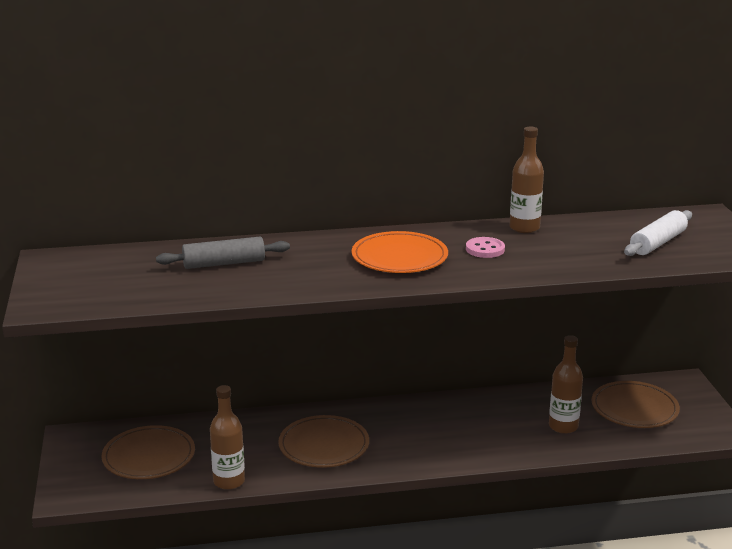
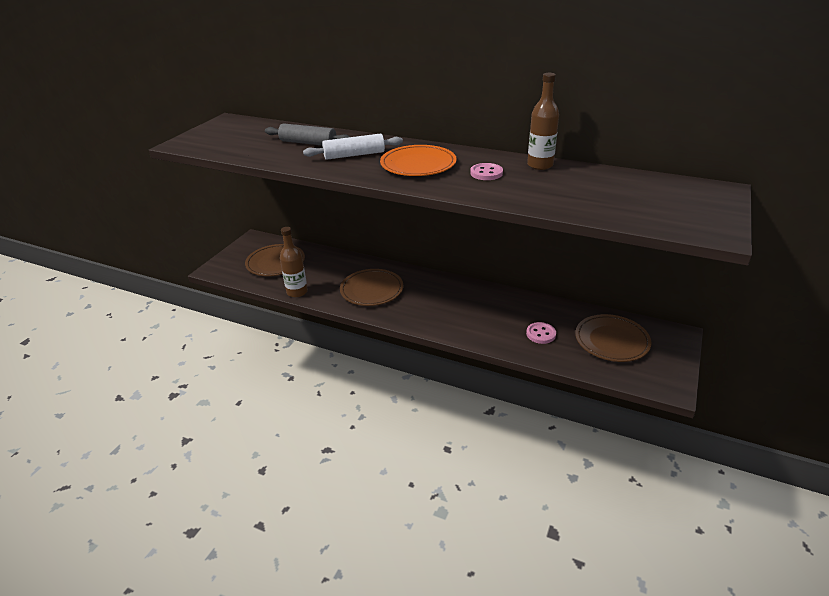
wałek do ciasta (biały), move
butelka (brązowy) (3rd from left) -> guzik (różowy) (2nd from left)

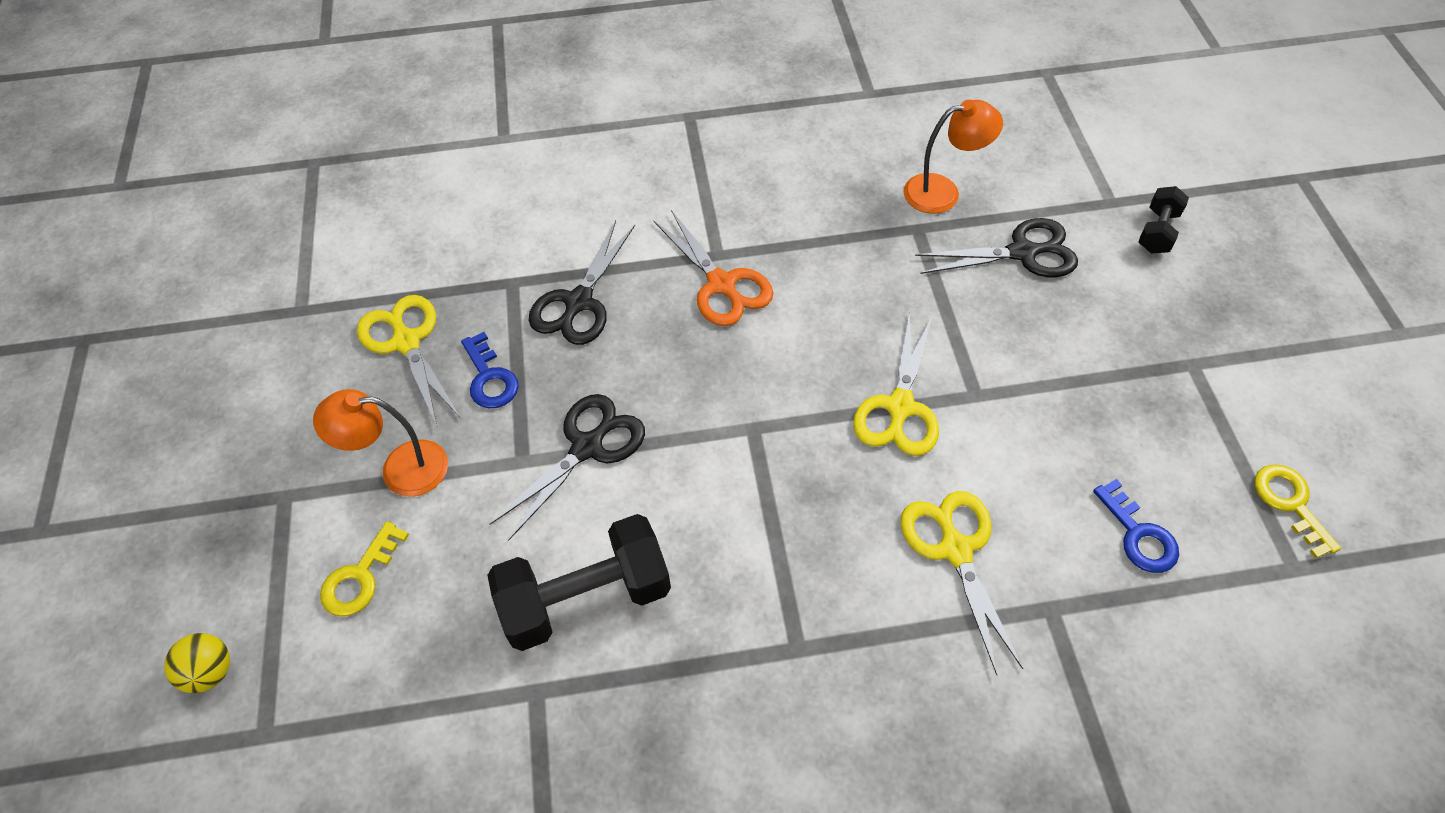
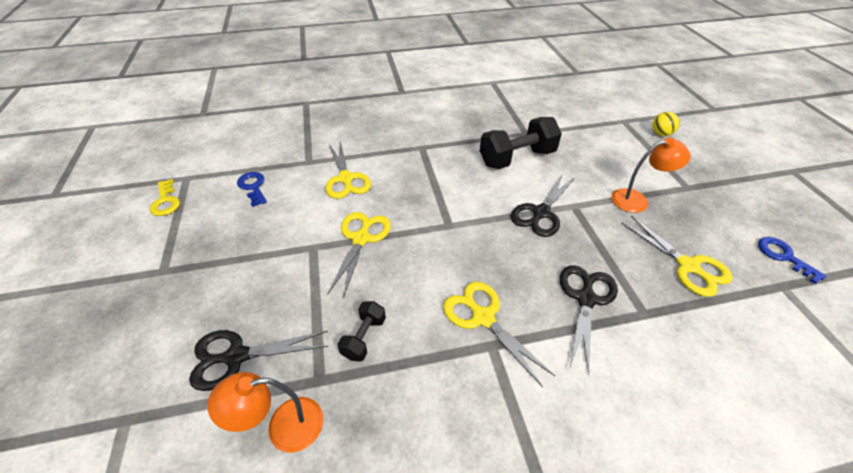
klucz (żółty) (1st from left) -> none
klucz (niebieski) (1st from left in the first image) -> klucz (niebieski) (2nd from left), move
hantel (czarny) (2nd from left in the first image) -> hantel (czarny) (1st from left), move
nożyczki (pomarańczowy) -> nożyczki (żółty) (3rd from left)

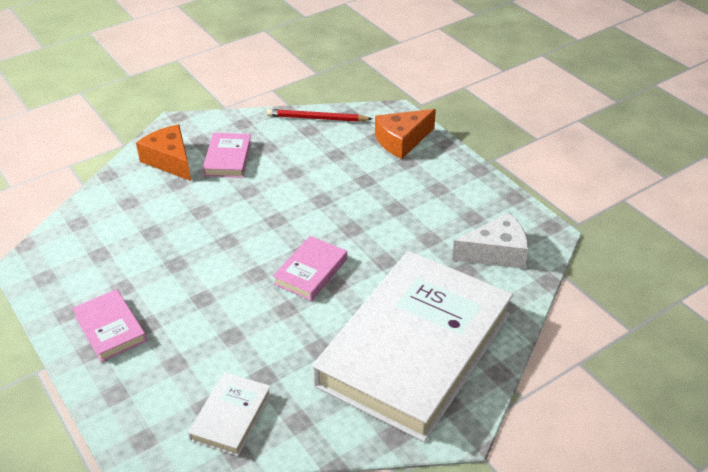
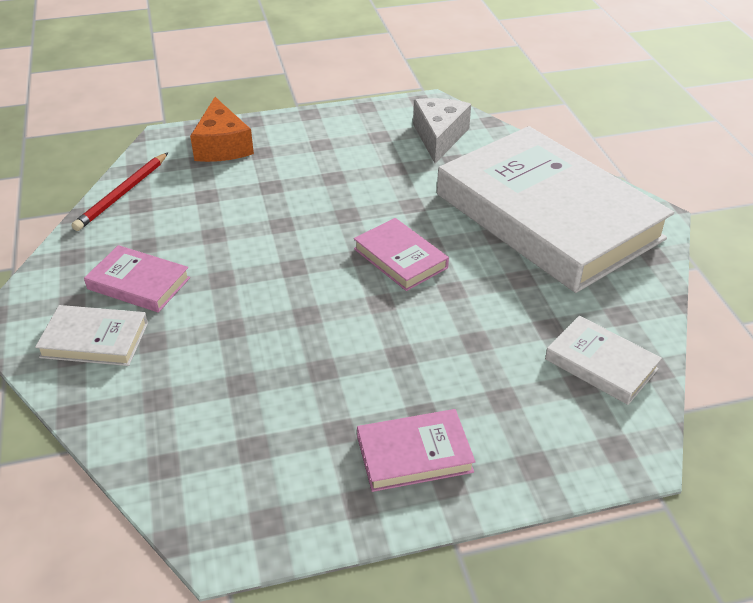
ser (pomarańczowy) (1st from left) -> książka (biały) (1st from left)

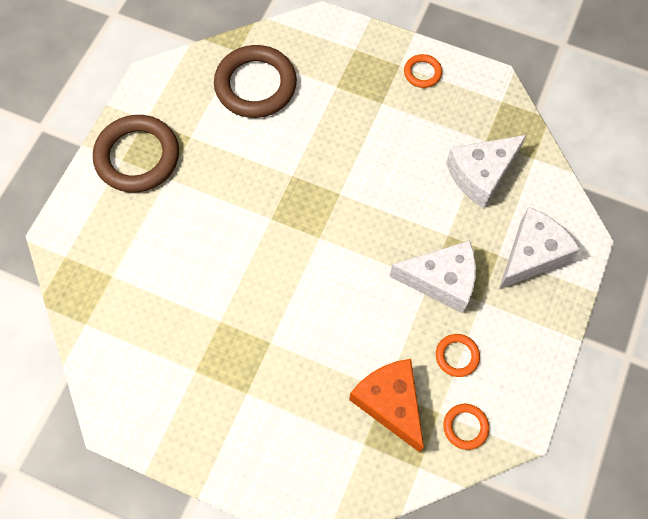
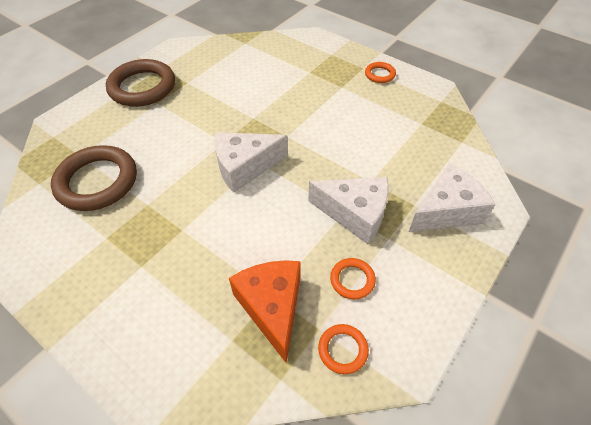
pierścień (brązowy) (2nd from left in the first image) -> pierścień (brązowy) (1st from left), move
ser (biały) (2nd from left in the first image) -> ser (biały) (1st from left), move

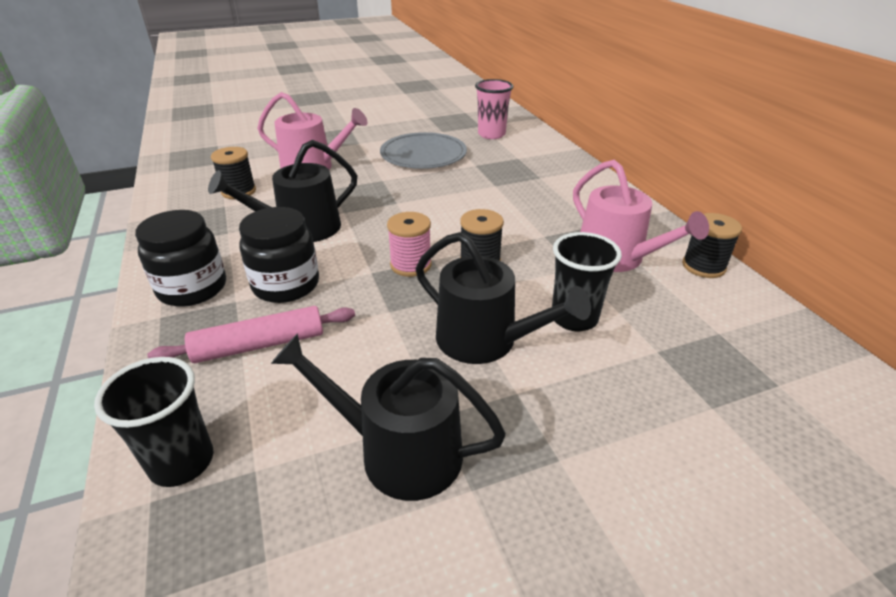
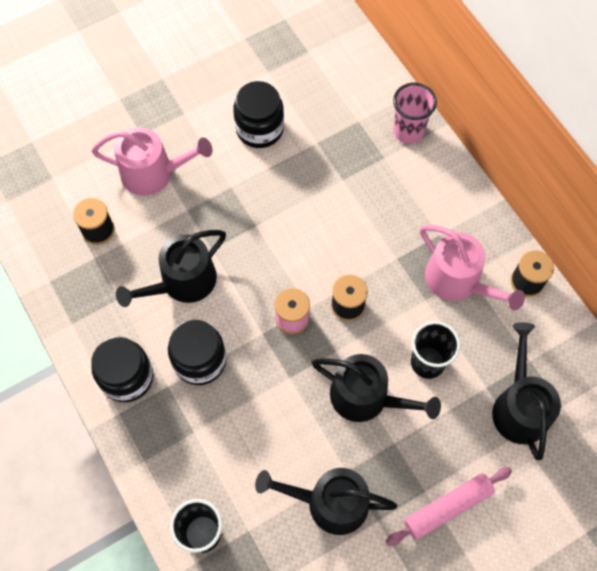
none -> konewka (czarny) (4th from left)
wałek do ciasta (różowy), move
szklanka (różowy), move
talerz (szary) -> słoik (czarny) (3rd from left)

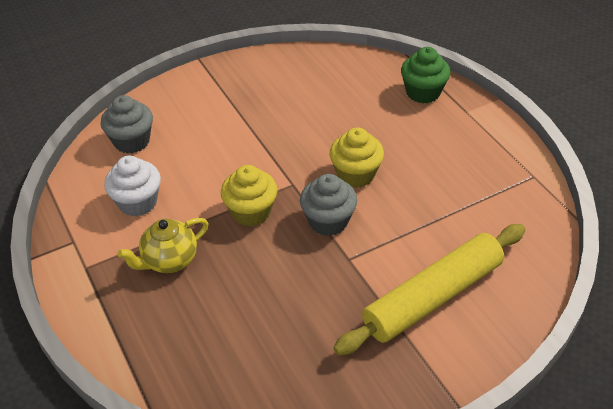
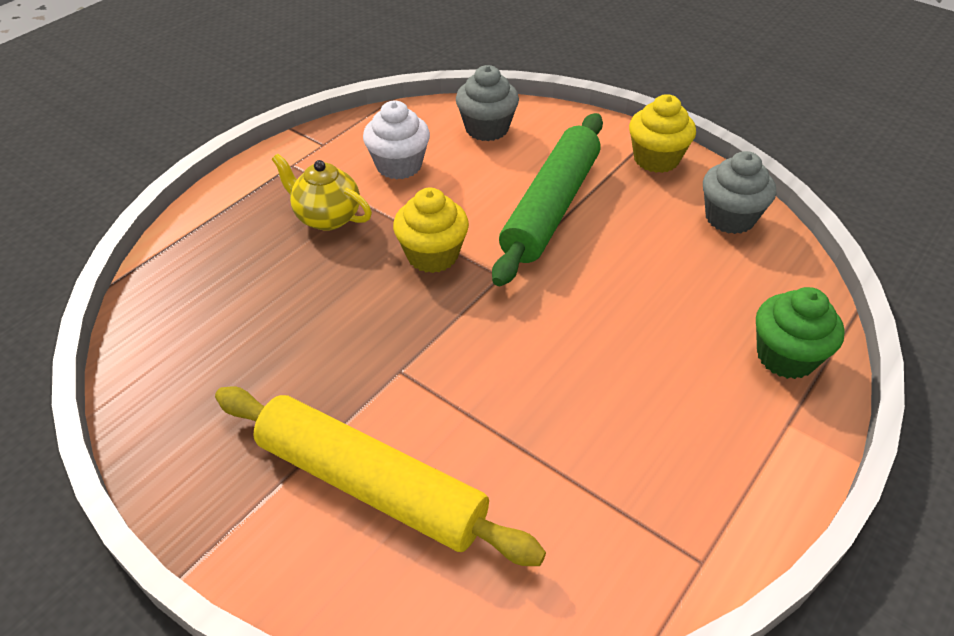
none -> wałek do ciasta (zielony)
muffinka (szary) (2nd from left), move
muffinka (żółty) (2nd from left), move

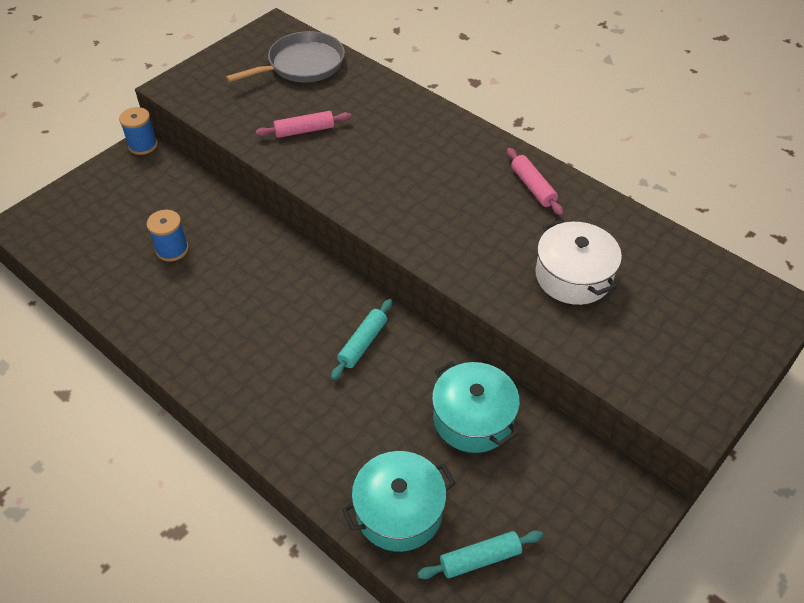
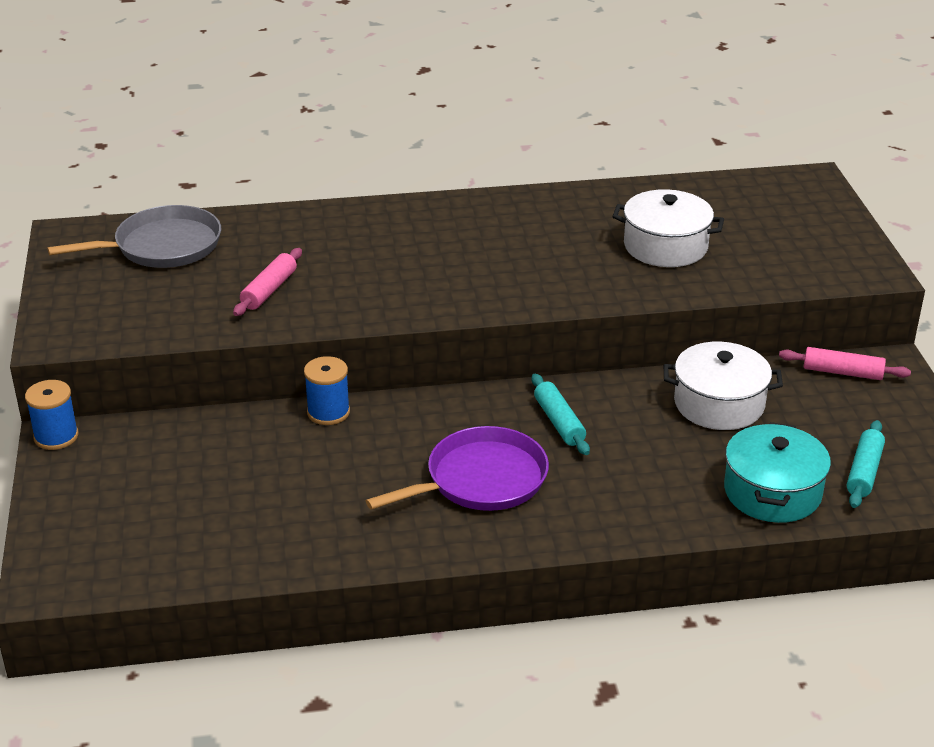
none -> patelnia (fioletowy)
szpulka (niebieski) (2nd from left), move
wałek do ciasta (różowy) (2nd from left), move
garnek (turkusowy) (2nd from left) -> garnek (biały) (2nd from left)
patelnia (szary), 60 degrees clockwise

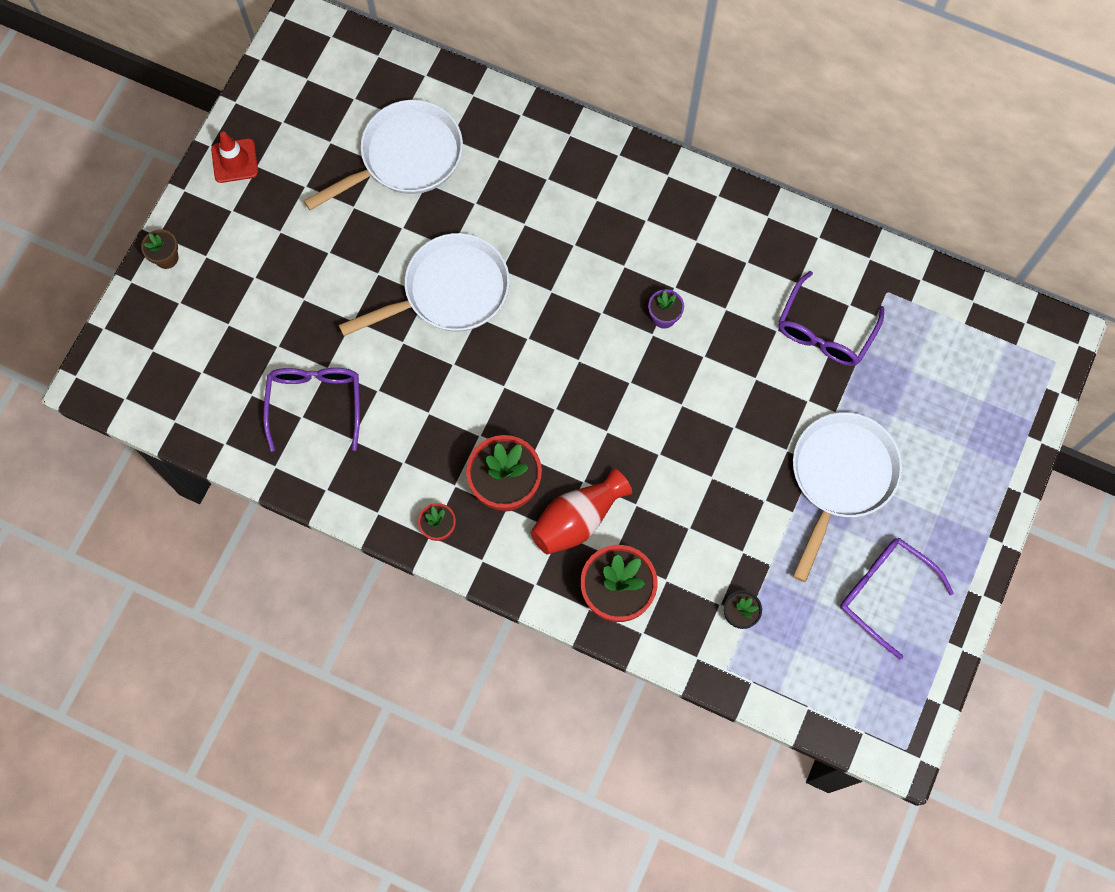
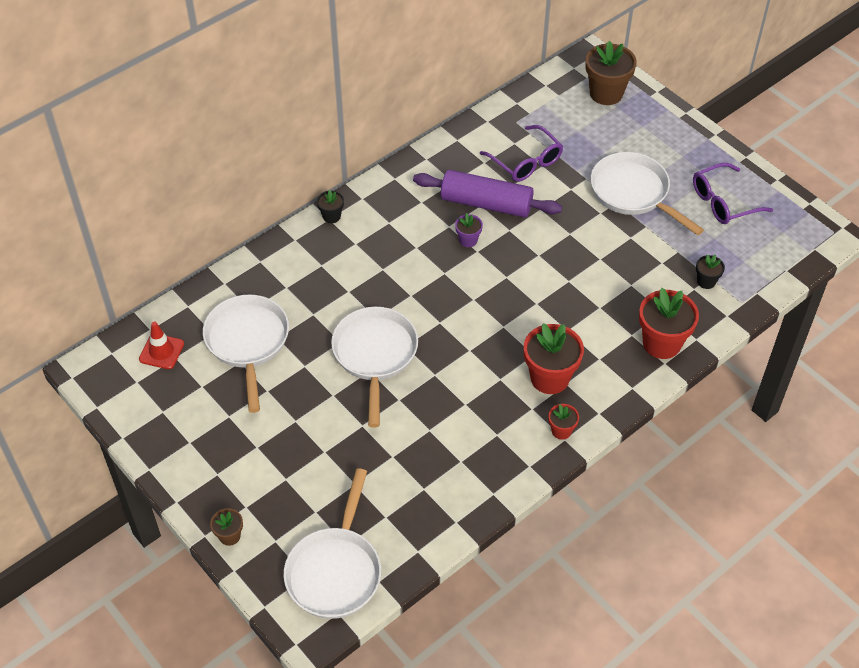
okulary (fioletowy) (1st from left) -> none
wazon (czerwony) -> none
none -> patelnia (biały) (2nd from left)
none -> doniczka (czarny) (1st from left)
none -> wałek do ciasta (fioletowy)
none -> doniczka (brązowy) (2nd from left)
pachołek (czerwony), move

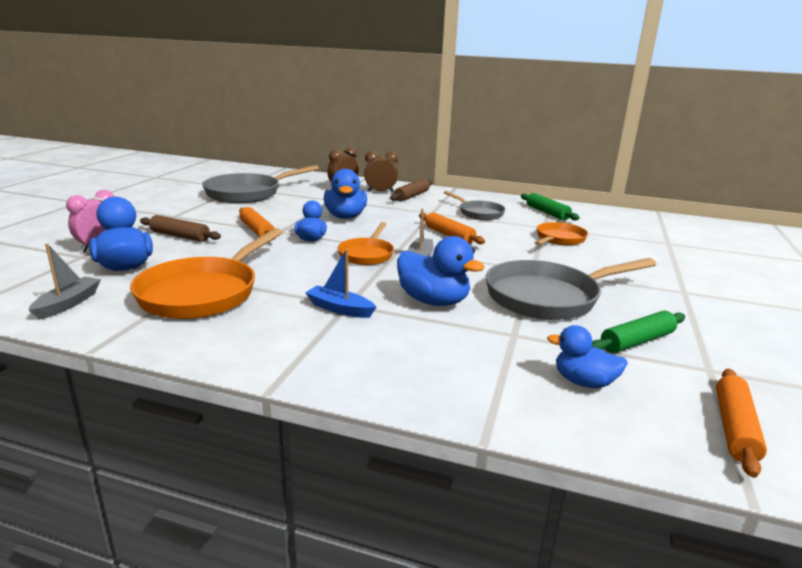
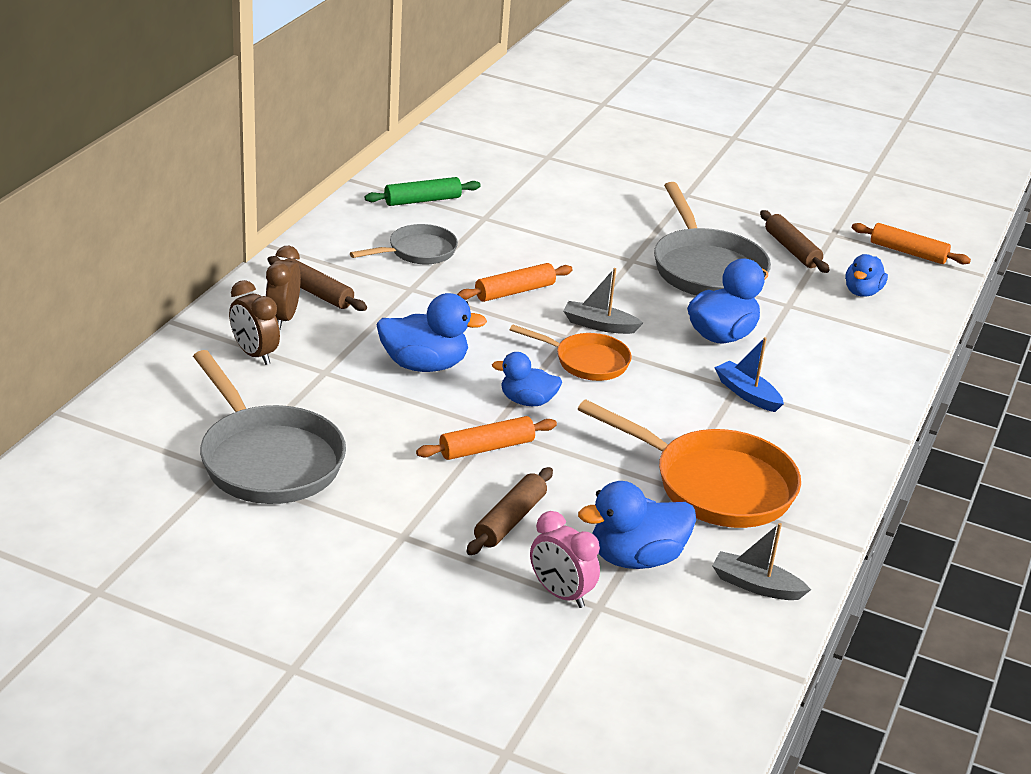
patelnia (pomarańczowy) (3rd from left) -> none
wałek do ciasta (zielony) (2nd from left) -> wałek do ciasta (brązowy) (3rd from left)
łódka (niebieski), 105 degrees clockwise

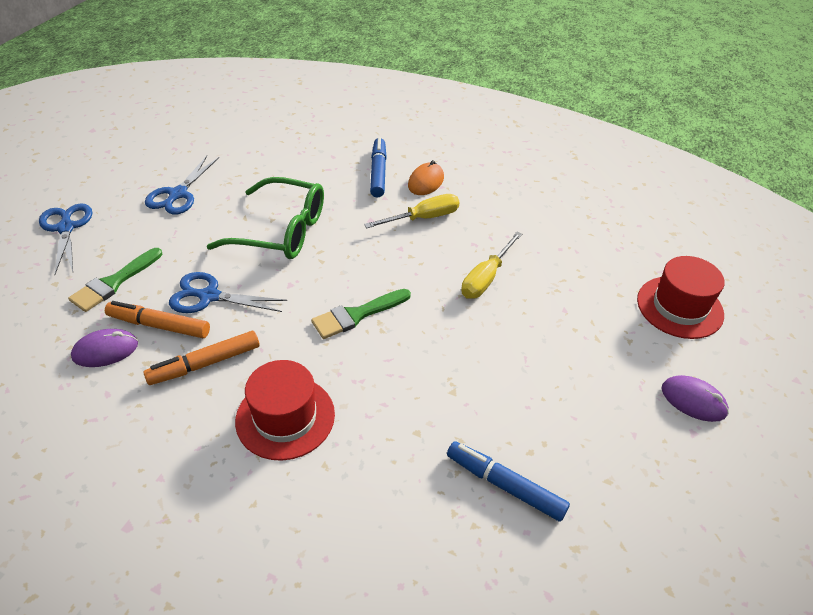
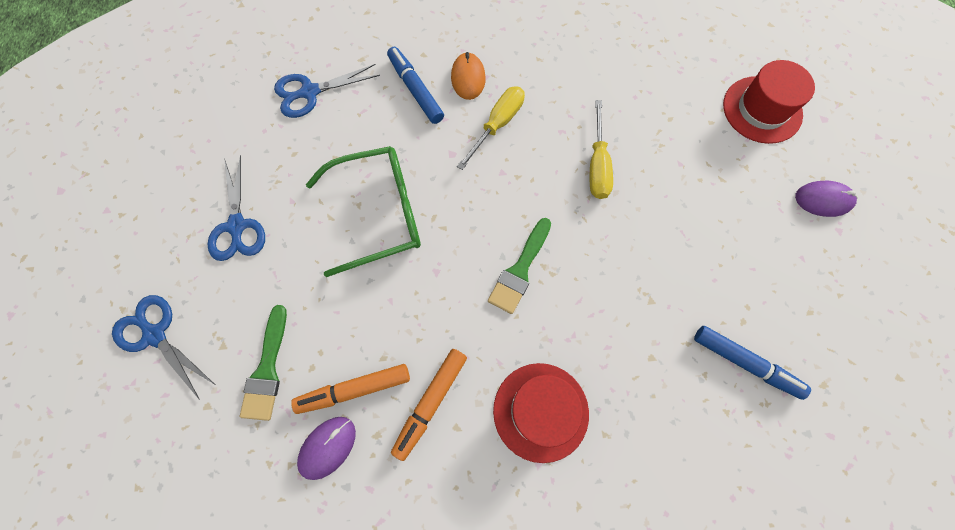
nożyczki (niebieski) (3rd from left), move
flamaster (niebieski) (2nd from left), 150 degrees counterclockwise

